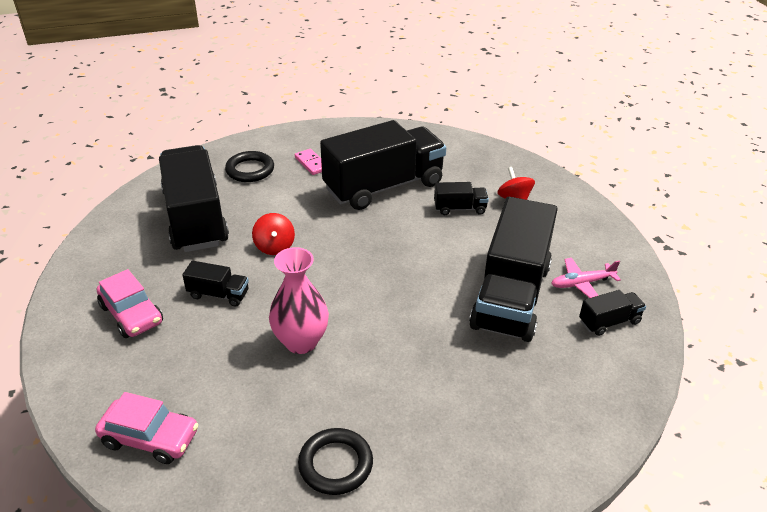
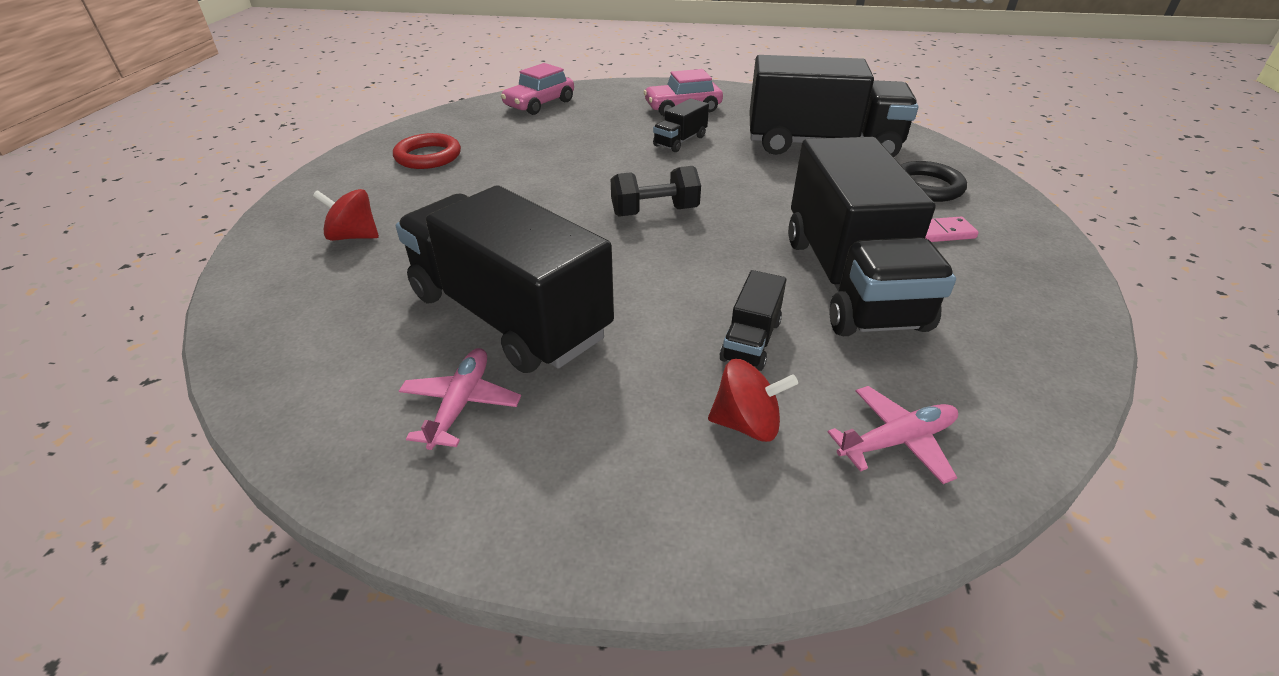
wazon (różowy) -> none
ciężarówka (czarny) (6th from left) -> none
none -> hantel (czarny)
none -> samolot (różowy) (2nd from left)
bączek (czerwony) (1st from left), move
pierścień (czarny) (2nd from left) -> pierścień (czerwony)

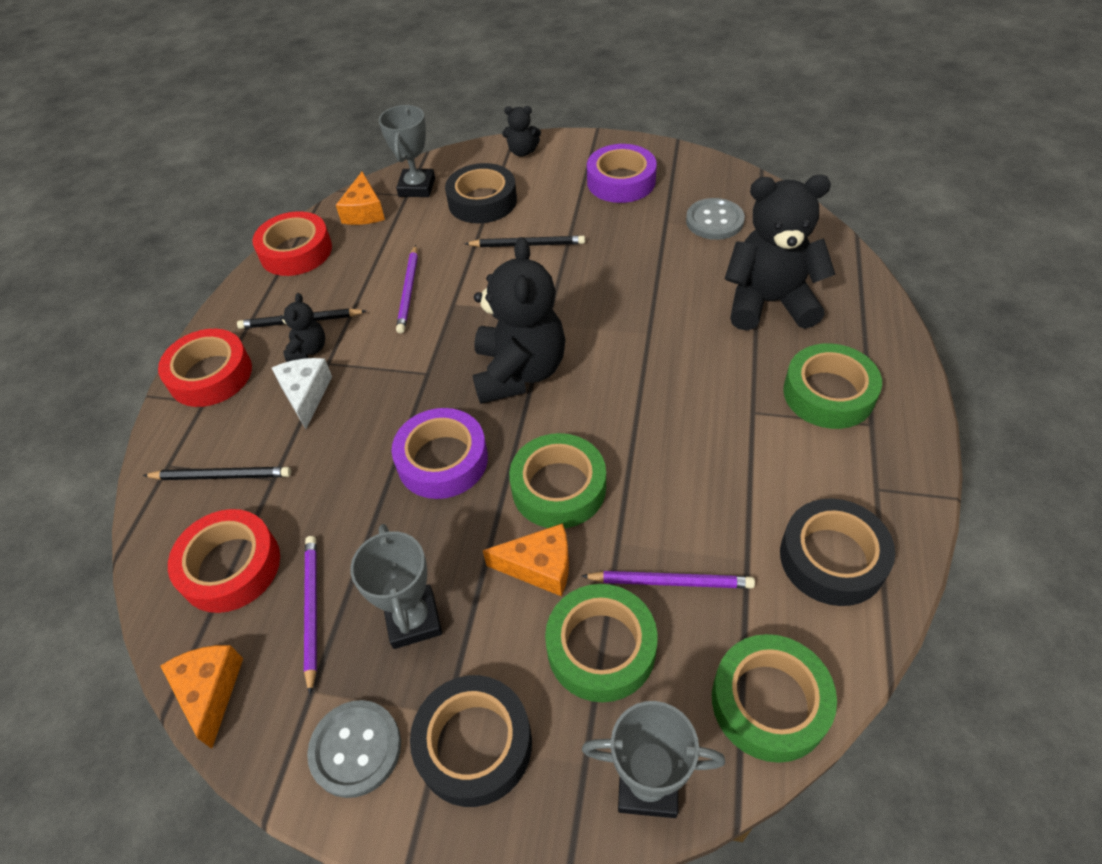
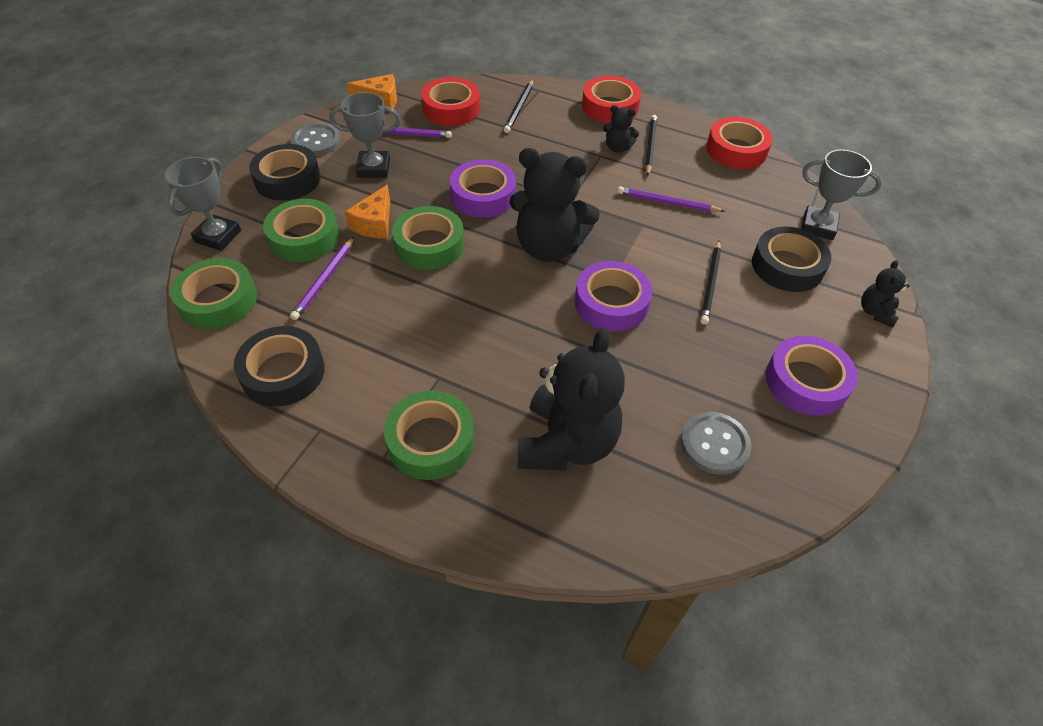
ser (biały) -> none
ser (pomarańczowy) (2nd from left) -> none
none -> taśma klejąca (fioletowy) (2nd from left)

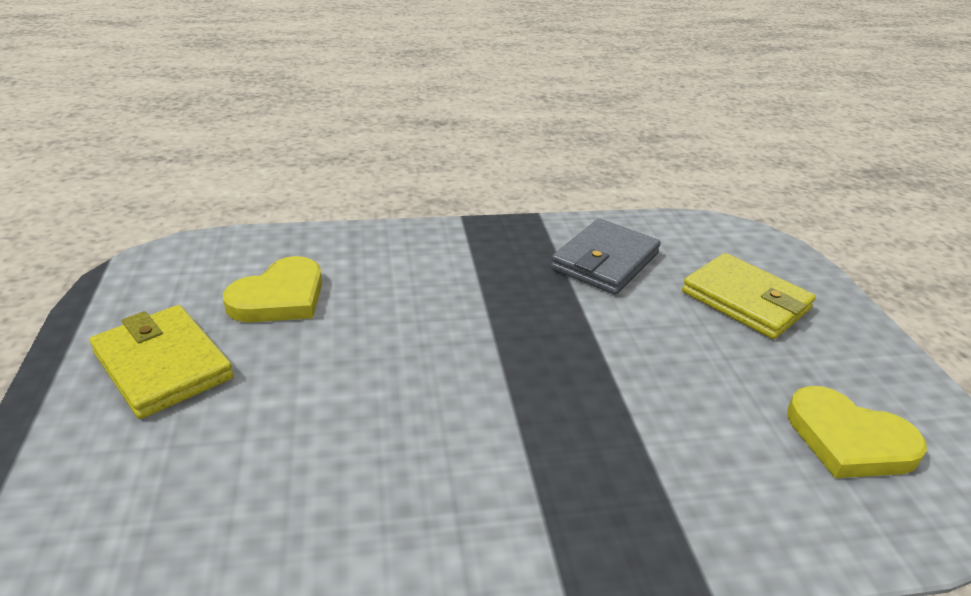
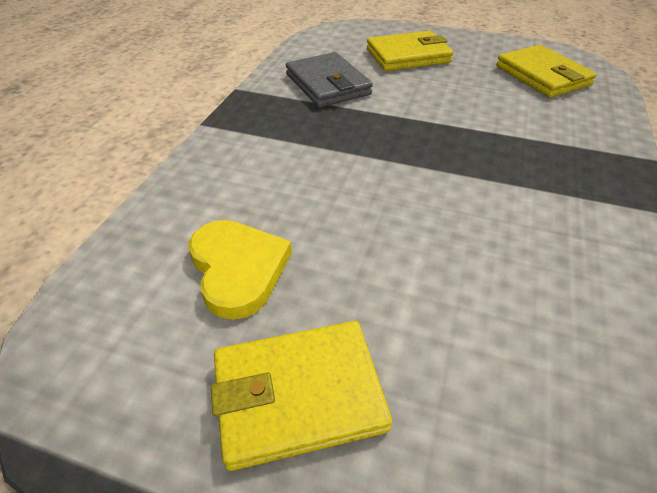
serce (żółty) (2nd from left) -> portfel (żółty) (3rd from left)

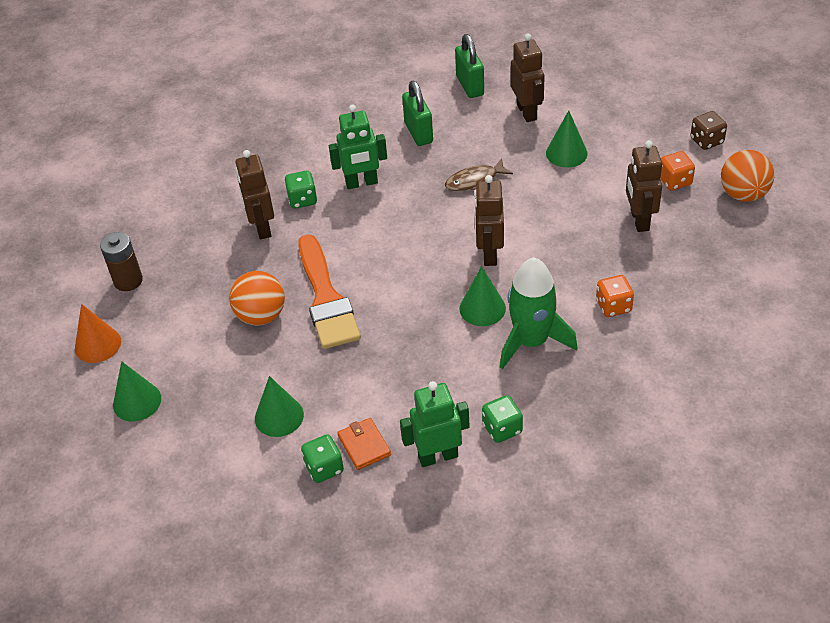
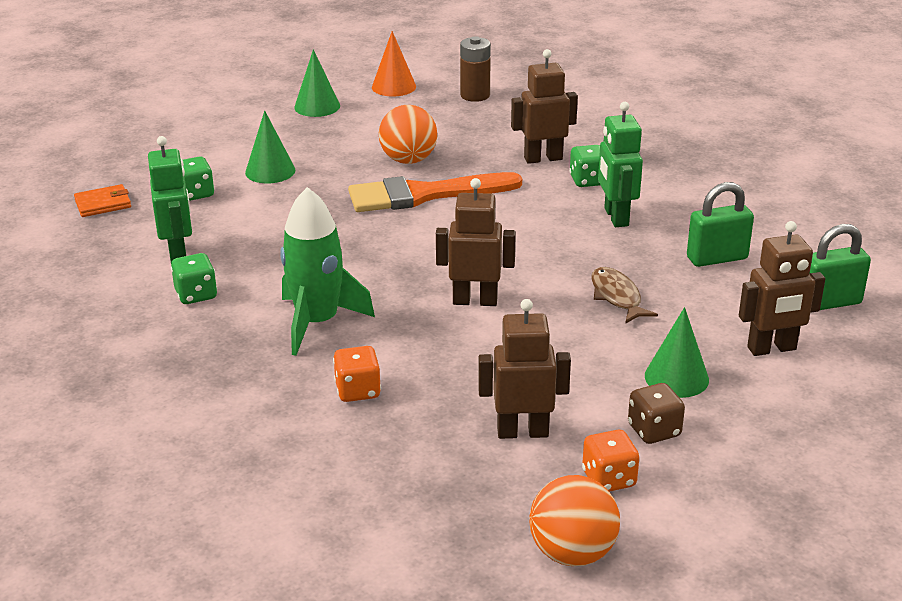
stożek (zielony) (3rd from left) -> none
portfel (pomarańczowy), move
kostka do gry (brązowy), move

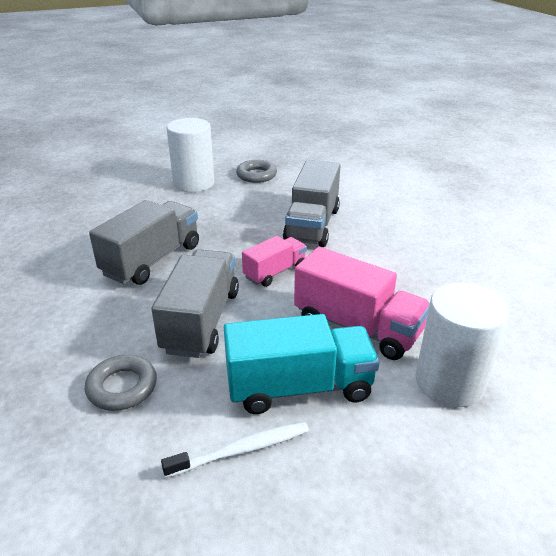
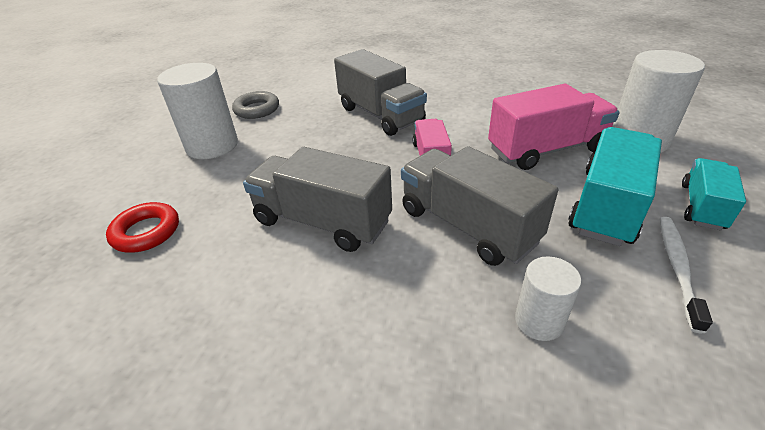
none -> pierścień (czerwony)
none -> ciężarówka (turkusowy) (2nd from left)
pierścień (szary) (1st from left) -> walec (biały) (2nd from left)
ciężarówka (szary) (1st from left), 45 degrees counterclockwise

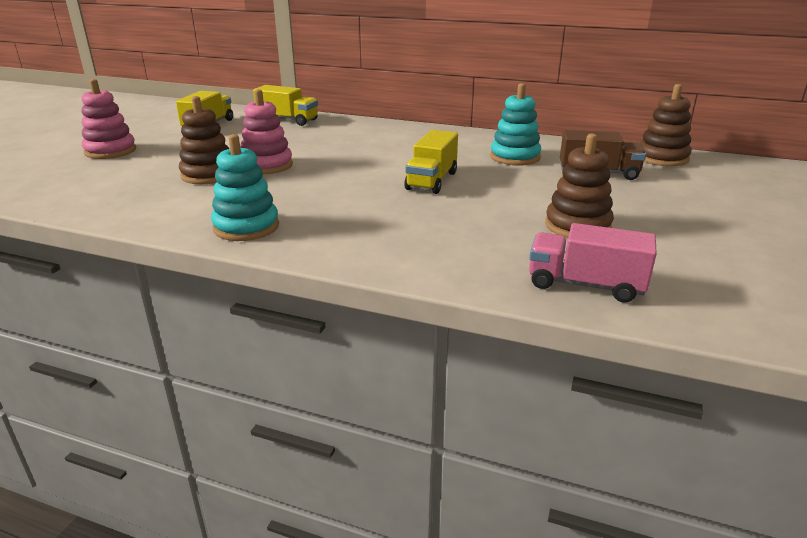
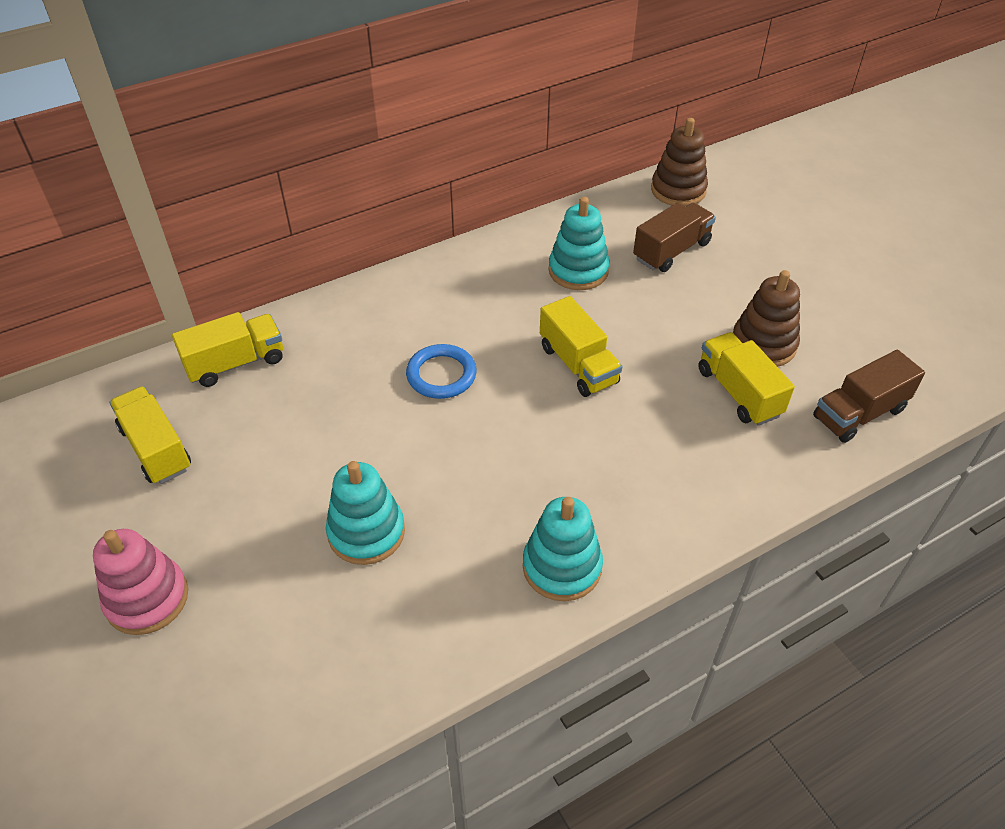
zabawka nakładanka (różowy) (2nd from left) -> none
none -> pierścień (niebieski)
none -> ciężarówka (żółty) (4th from left)
zabawka nakładanka (brązowy) (1st from left) -> zabawka nakładanka (turkusowy) (1st from left)
ciężarówka (różowy) -> ciężarówka (brązowy) (2nd from left)

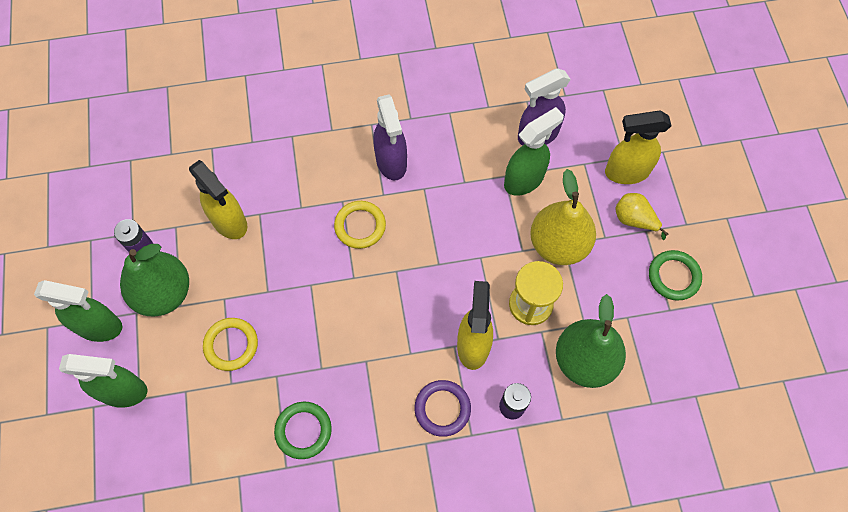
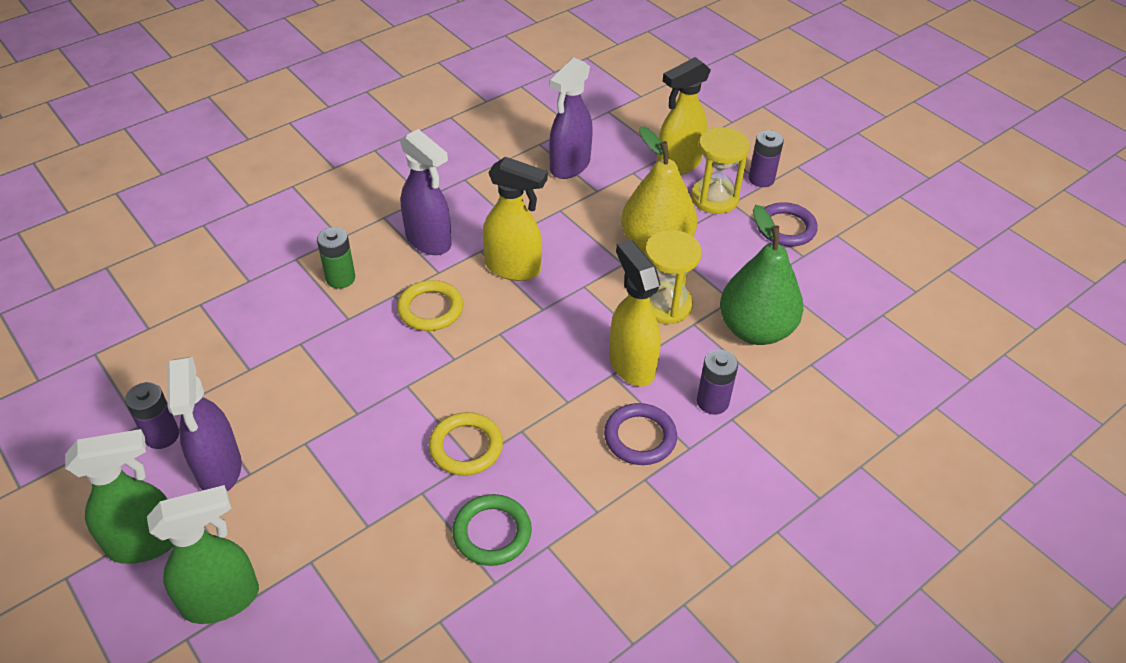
spryskiwacz (zielony) (3rd from left) -> none
none -> bateria (zielony)
none -> bateria (fioletowy) (3rd from left)
spryskiwacz (żółty) (1st from left), move
pierścień (żółty) (1st from left in the first image) -> pierścień (żółty) (2nd from left), move
gruszka (zielony) (1st from left) -> spryskiwacz (fioletowy) (1st from left)
gruszka (żółty) (2nd from left) -> klepsydra (żółty) (2nd from left)
pierścień (zielony) (2nd from left) -> pierścień (fioletowy) (2nd from left)

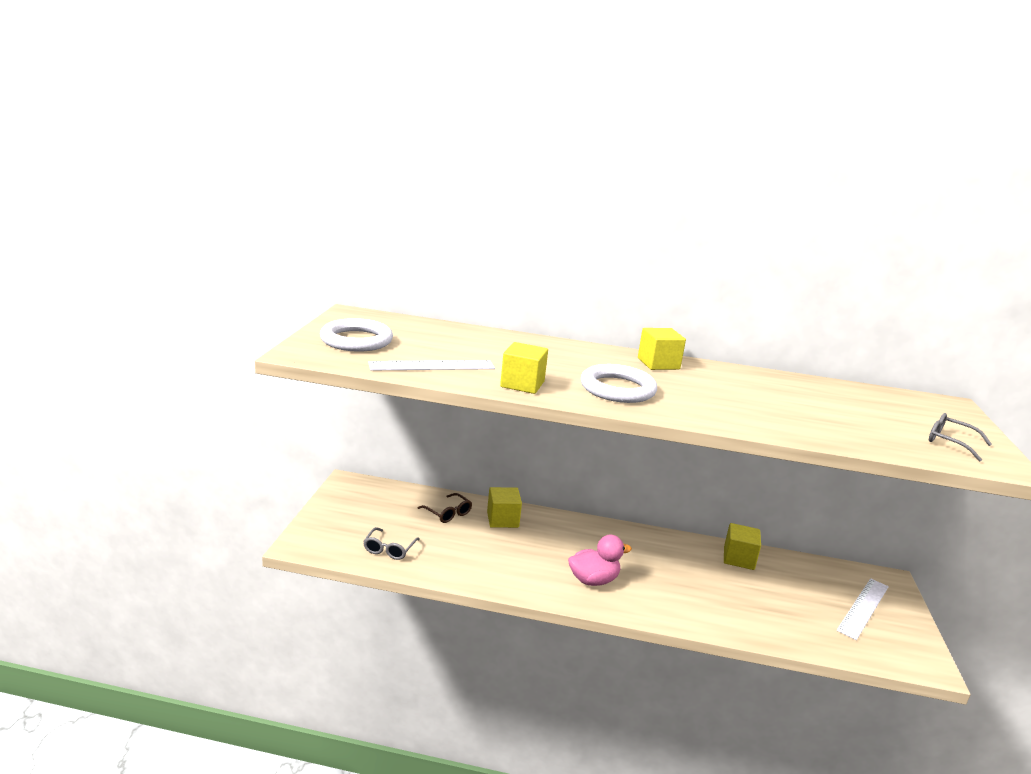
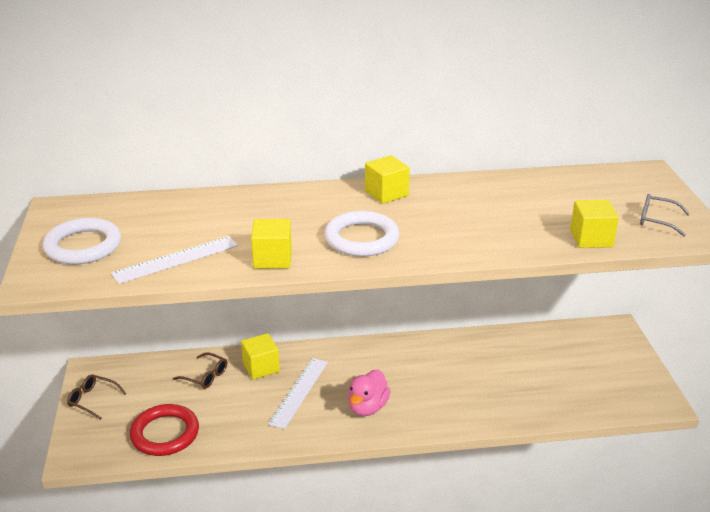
none -> okulary (brązowy) (1st from left)
sześcian (żółty) (4th from left), move
linijka (biały) (2nd from left), move
okulary (szary) (1st from left) -> pierścień (czerwony)
kaczka (różowy), 150 degrees clockwise

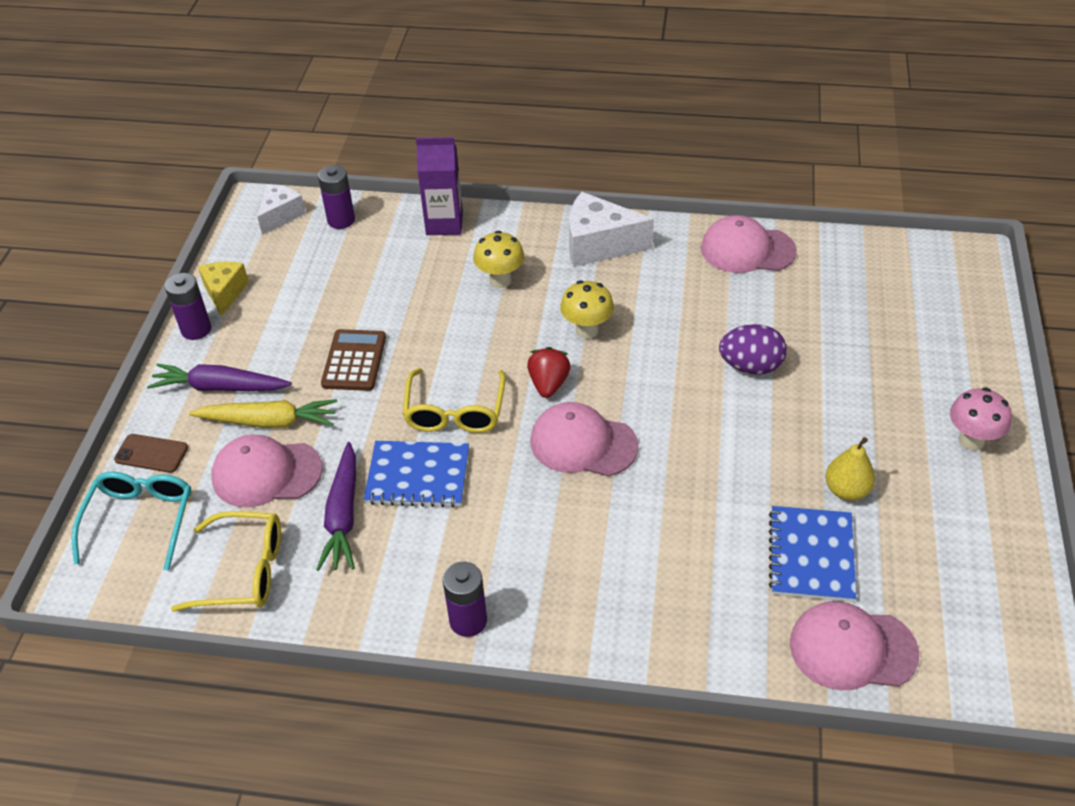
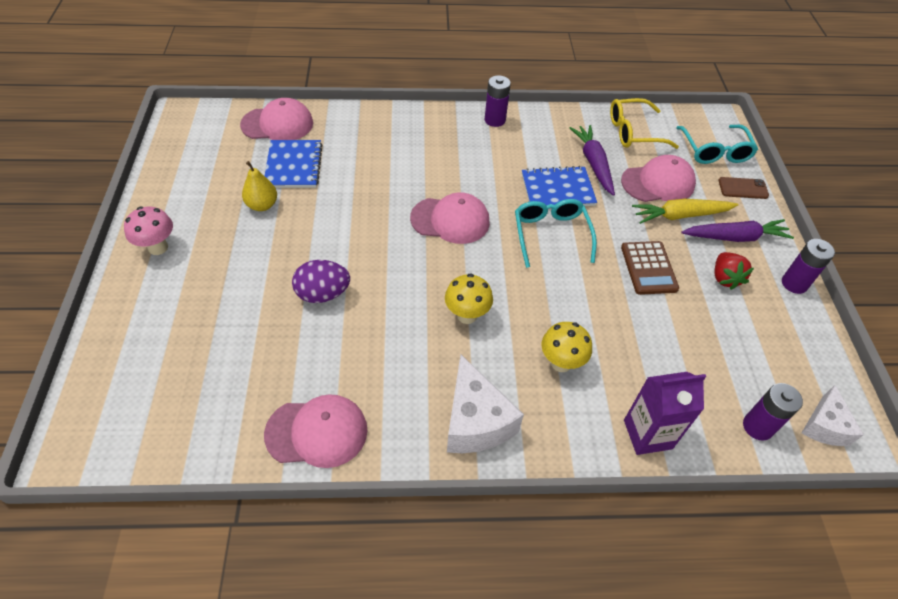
ser (żółty) -> none
truskawka (czerwony), move
okulary (żółty) (2nd from left) -> okulary (turkusowy) (1st from left)
ser (biały) (2nd from left in the first image) -> ser (biały) (1st from left), 75 degrees clockwise

